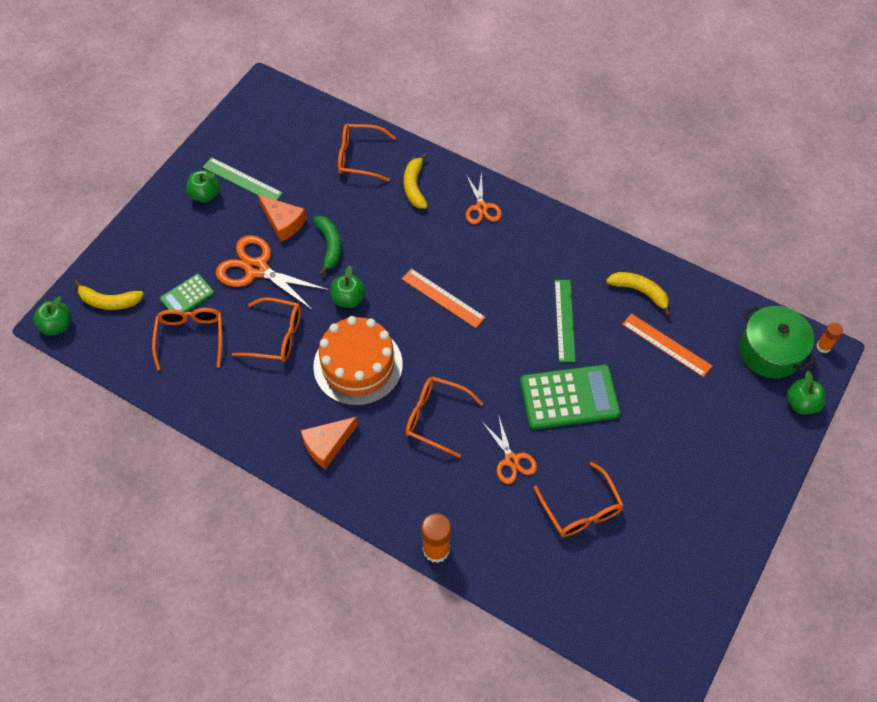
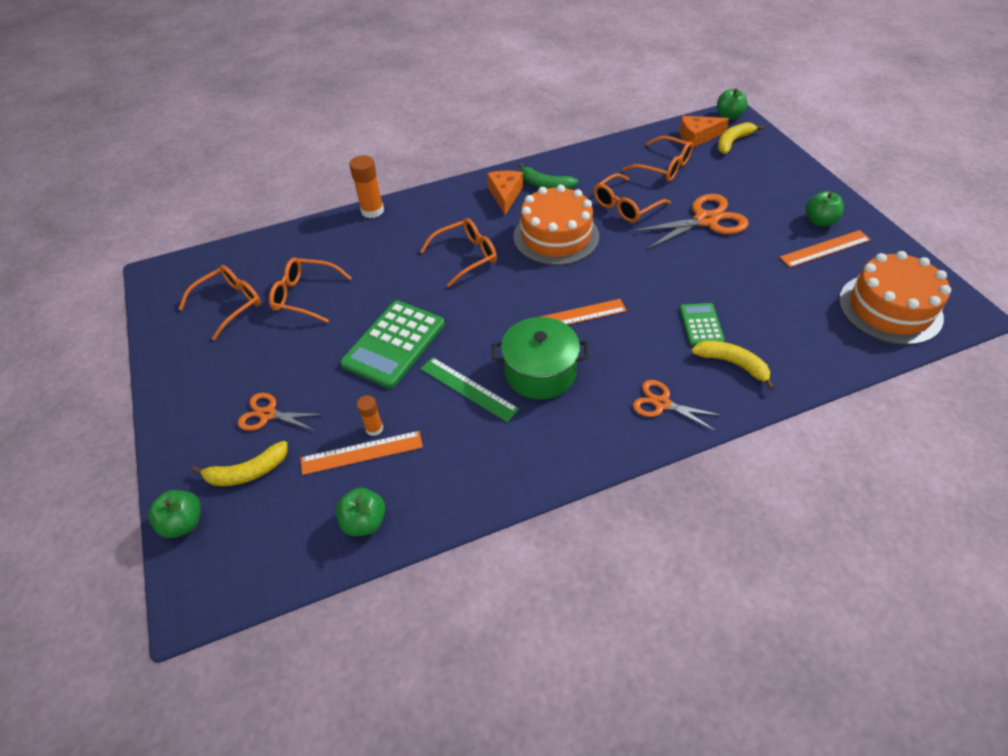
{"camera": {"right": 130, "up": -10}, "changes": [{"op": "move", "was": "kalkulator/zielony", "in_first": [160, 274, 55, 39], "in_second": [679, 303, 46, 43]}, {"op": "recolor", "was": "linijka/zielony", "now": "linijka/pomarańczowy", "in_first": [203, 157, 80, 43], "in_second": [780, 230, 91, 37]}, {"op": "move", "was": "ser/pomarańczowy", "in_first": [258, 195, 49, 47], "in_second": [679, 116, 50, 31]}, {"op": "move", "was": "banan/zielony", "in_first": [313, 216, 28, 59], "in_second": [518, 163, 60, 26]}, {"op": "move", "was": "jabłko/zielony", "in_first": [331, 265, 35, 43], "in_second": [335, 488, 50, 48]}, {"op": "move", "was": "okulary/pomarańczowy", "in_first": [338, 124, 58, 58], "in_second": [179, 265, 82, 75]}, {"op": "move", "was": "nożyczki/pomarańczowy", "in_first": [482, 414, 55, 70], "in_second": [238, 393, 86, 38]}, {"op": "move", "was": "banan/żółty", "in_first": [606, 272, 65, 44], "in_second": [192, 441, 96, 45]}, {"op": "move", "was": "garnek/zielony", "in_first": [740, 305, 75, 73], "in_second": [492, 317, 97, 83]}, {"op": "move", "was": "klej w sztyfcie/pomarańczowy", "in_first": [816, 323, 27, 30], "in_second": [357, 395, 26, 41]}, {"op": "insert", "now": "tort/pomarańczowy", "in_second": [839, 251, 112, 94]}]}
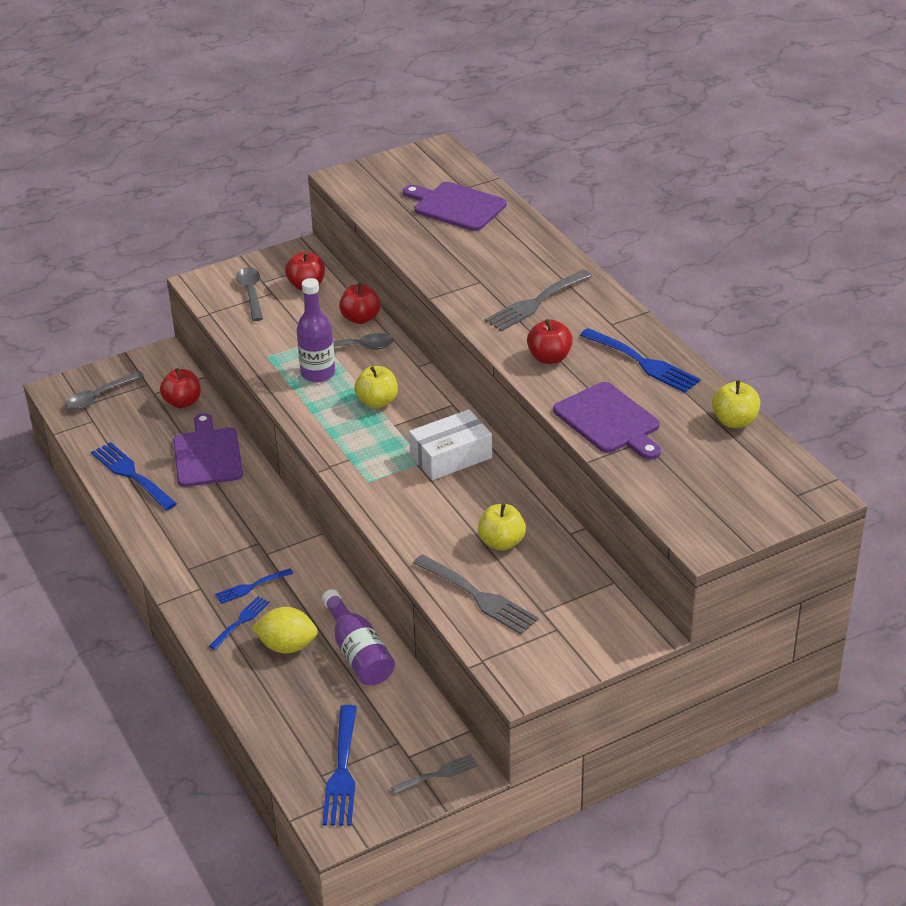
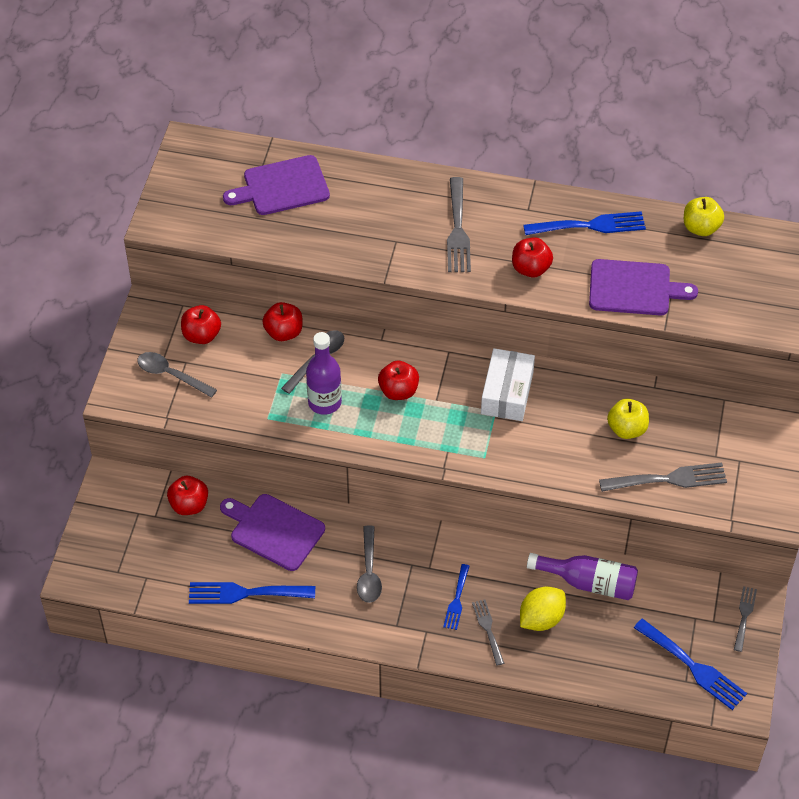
{"camera": {"right": -50, "up": 15}, "changes": [{"op": "move", "was": "łyżka/szary", "in_first": [66, 371, 78, 39], "in_second": [357, 525, 25, 78]}, {"op": "recolor", "was": "widelec/niebieski", "now": "widelec/szary", "in_first": [209, 596, 61, 54], "in_second": [472, 599, 32, 67]}, {"op": "recolor", "was": "jabłko/żółty", "now": "jabłko/czerwony", "in_first": [354, 366, 44, 42], "in_second": [378, 360, 41, 40]}]}
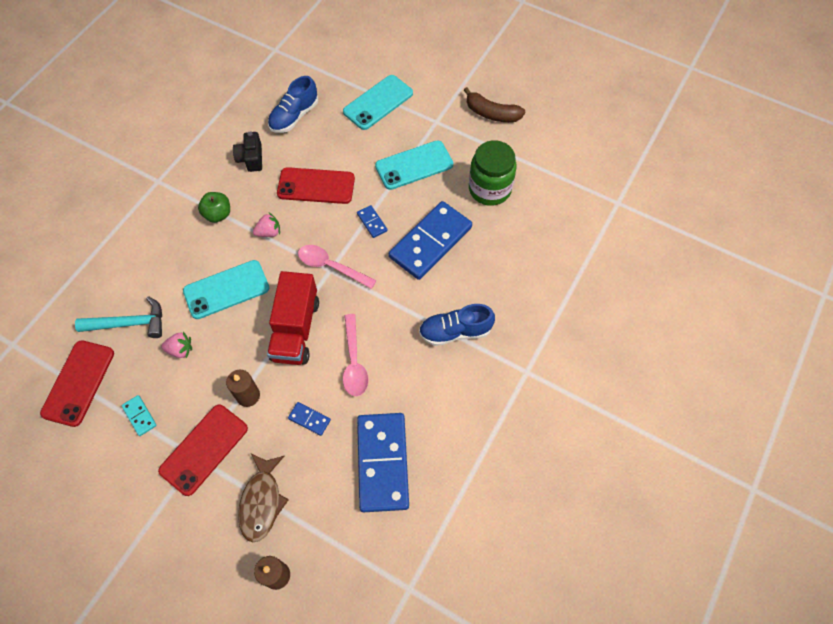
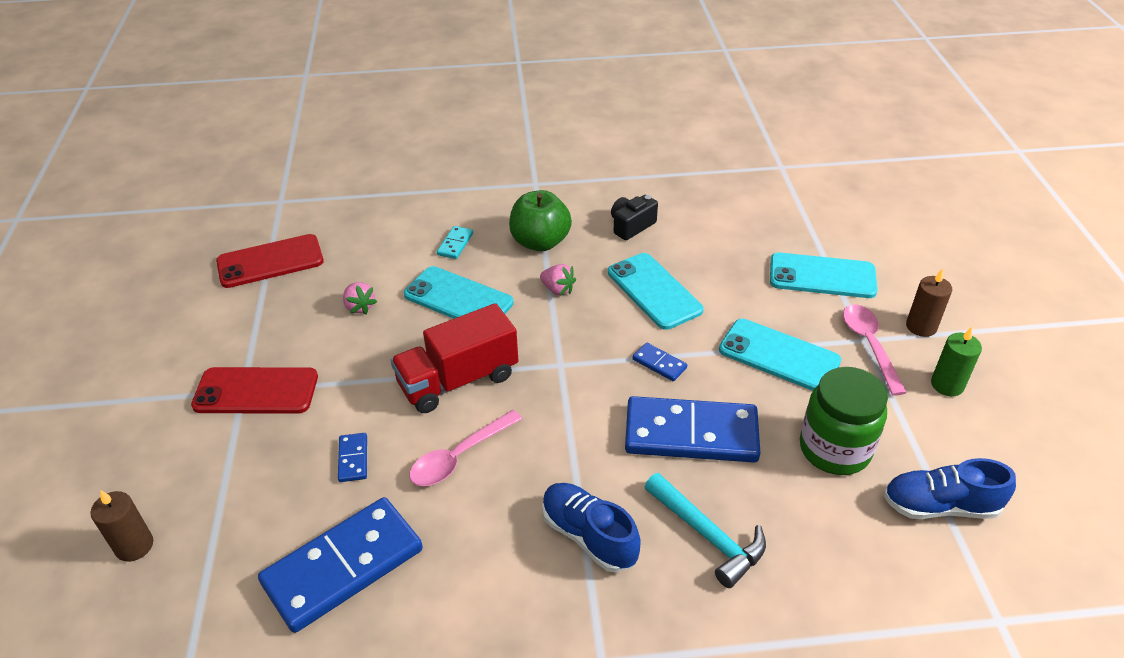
{"camera": {"right": 55, "up": -20}, "changes": [{"op": "move", "was": "młotek/turkusowy", "in_first": [75, 296, 87, 42], "in_second": [645, 473, 121, 115]}, {"op": "move", "was": "kostka domina/turkusowy", "in_first": [121, 395, 36, 41], "in_second": [437, 226, 36, 33]}, {"op": "resize", "was": "jabłko/zielony", "in_first": [198, 192, 32, 31], "in_second": [509, 190, 63, 61], "ratio": 1.53}, {"op": "move", "was": "świeca/brązowy", "in_first": [226, 370, 34, 37], "in_second": [906, 269, 46, 68]}, {"op": "delete", "was": "ryba/brązowy", "in_first": [238, 454, 51, 88]}, {"op": "move", "was": "but/niebieski", "in_first": [268, 76, 50, 57], "in_second": [884, 458, 132, 61]}, {"op": "recolor", "was": "telefon/czerwony", "now": "telefon/turkusowy", "in_first": [277, 167, 78, 37], "in_second": [608, 253, 96, 77]}, {"op": "move", "was": "łyżka/różowy", "in_first": [298, 245, 79, 44], "in_second": [843, 304, 64, 92]}, {"op": "rotate", "was": "kostka domina/niebieski", "in_first": [357, 205, 31, 33], "in_second": [633, 343, 54, 38], "clockwise": -75}, {"op": "replace", "was": "banan/brązowy", "now": "świeca/zielony", "in_first": [464, 87, 61, 35], "in_second": [931, 327, 51, 69]}]}
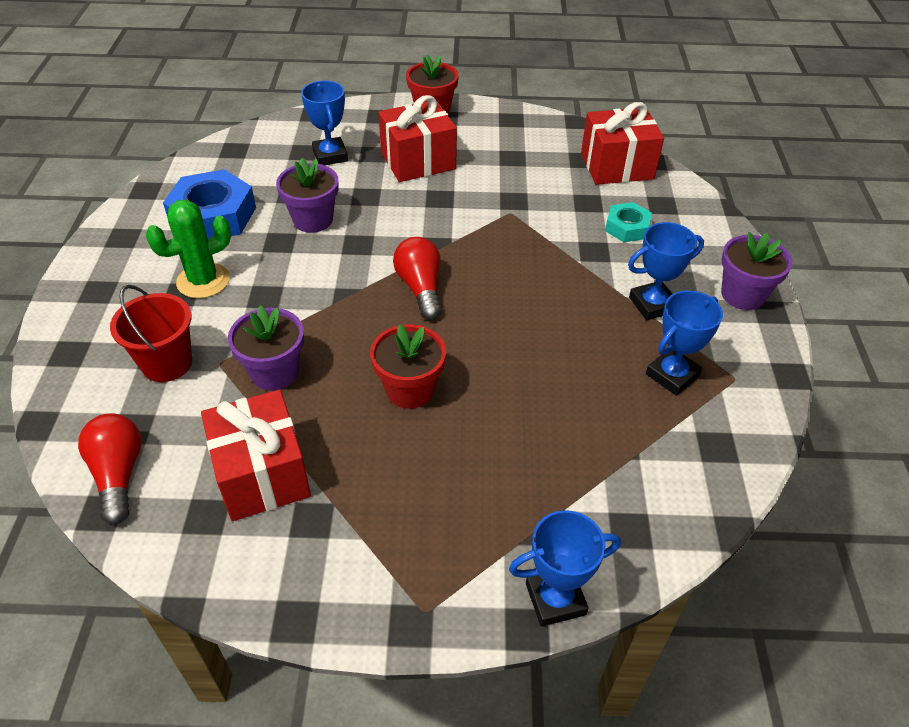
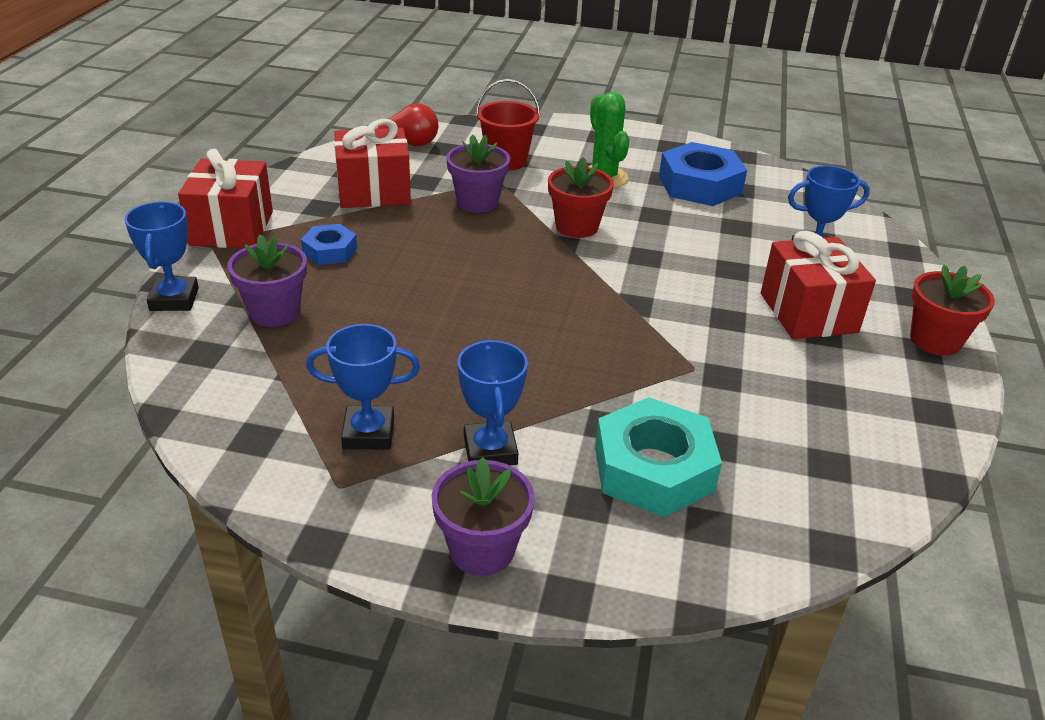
{"camera": {"right": 100, "up": -10}, "changes": [{"op": "move", "was": "doniczka/fioletowy", "in_first": [276, 158, 63, 75], "in_second": [228, 235, 79, 92]}, {"op": "move", "was": "doniczka/czerwony", "in_first": [370, 324, 76, 85], "in_second": [548, 157, 66, 81]}, {"op": "delete", "was": "żarówka/czerwony", "in_first": [393, 237, 49, 83]}, {"op": "move", "was": "prezent/czerwony", "in_first": [581, 102, 83, 83], "in_second": [178, 149, 95, 99]}, {"op": "resize", "was": "nakrętka/turkusowy", "in_first": [605, 202, 47, 40], "in_second": [595, 397, 127, 120], "ratio": 1.82}, {"op": "rotate", "was": "puchar/niebieski", "in_first": [646, 290, 77, 106], "in_second": [306, 324, 114, 125], "clockwise": -60}, {"op": "insert", "now": "nakrętka/niebieski", "in_second": [301, 224, 56, 41]}]}
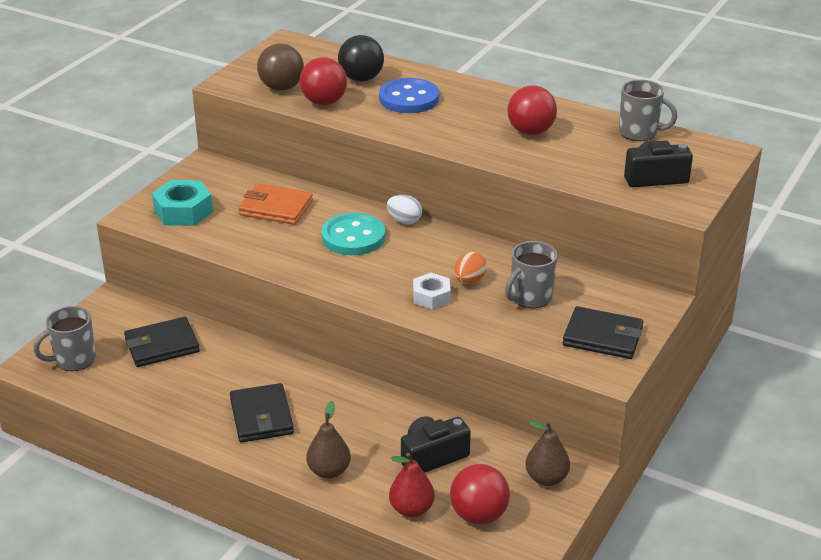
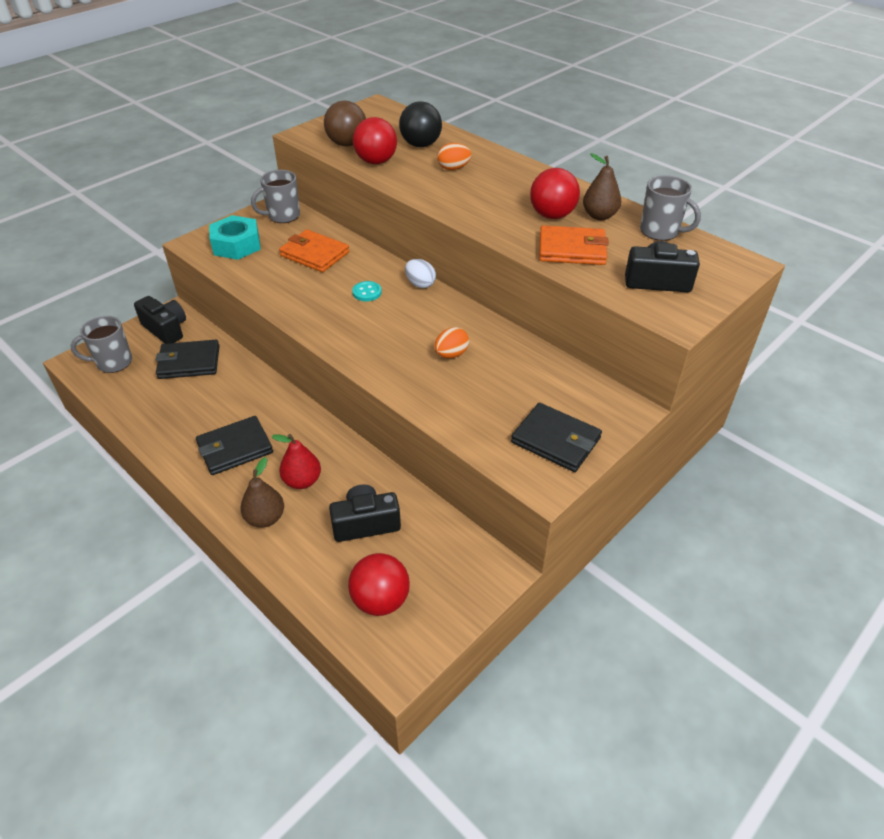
{"camera": {"right": 15, "up": 10}, "changes": [{"op": "rotate", "was": "portfel/czarny", "in_first": [230, 383, 64, 59], "in_second": [196, 416, 77, 59], "clockwise": 60}, {"op": "resize", "was": "guzik/turkusowy", "in_first": [321, 213, 65, 42], "in_second": [352, 281, 30, 20], "ratio": 0.49}, {"op": "replace", "was": "guzik/niebieski", "now": "jajko/pomarańczowy", "in_first": [379, 78, 60, 35], "in_second": [437, 143, 34, 27]}, {"op": "move", "was": "gruszka/czerwony", "in_first": [389, 453, 46, 64], "in_second": [271, 434, 50, 55]}, {"op": "delete", "was": "nakrętka/biały", "in_first": [413, 273, 38, 36]}, {"op": "move", "was": "kubek/szary", "in_first": [505, 241, 53, 67], "in_second": [251, 170, 49, 53]}, {"op": "move", "was": "gruszka/brązowy", "in_first": [525, 421, 45, 65], "in_second": [583, 153, 38, 67]}, {"op": "insert", "now": "aparat fotograficzny/czarny", "in_second": [134, 296, 52, 48]}, {"op": "insert", "now": "portfel/pomarańczowy", "in_second": [539, 225, 70, 40]}]}
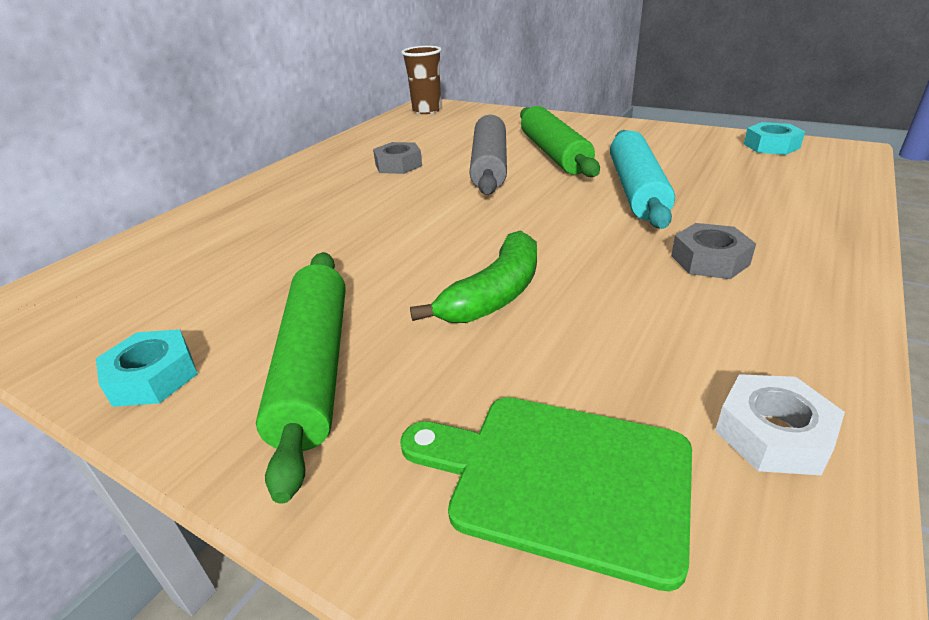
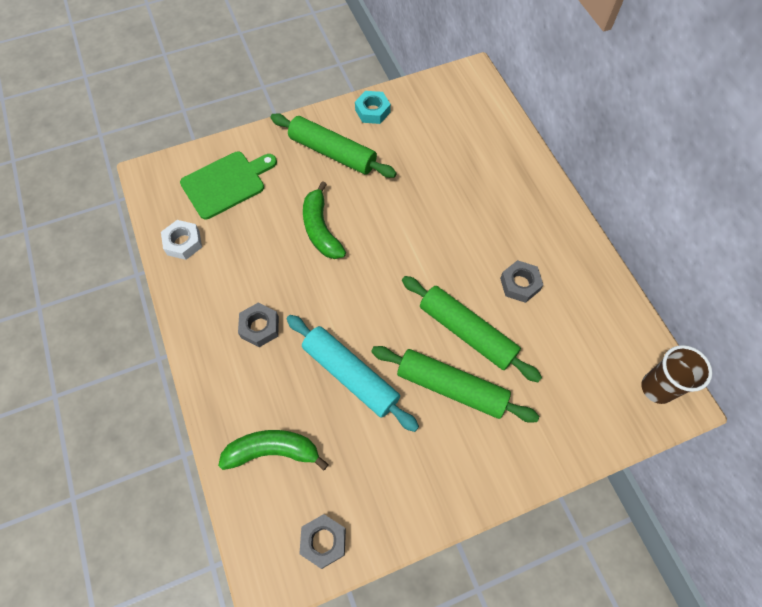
{"camera": {"right": 125, "up": 30}, "changes": [{"op": "recolor", "was": "wałek do ciasta/szary", "now": "wałek do ciasta/zielony", "in_first": [469, 115, 38, 80], "in_second": [402, 276, 140, 106]}, {"op": "recolor", "was": "nakrętka/turkusowy", "now": "nakrętka/szary", "in_first": [744, 122, 61, 33], "in_second": [299, 514, 47, 55]}, {"op": "insert", "now": "banan/zielony", "in_second": [218, 430, 111, 41]}]}
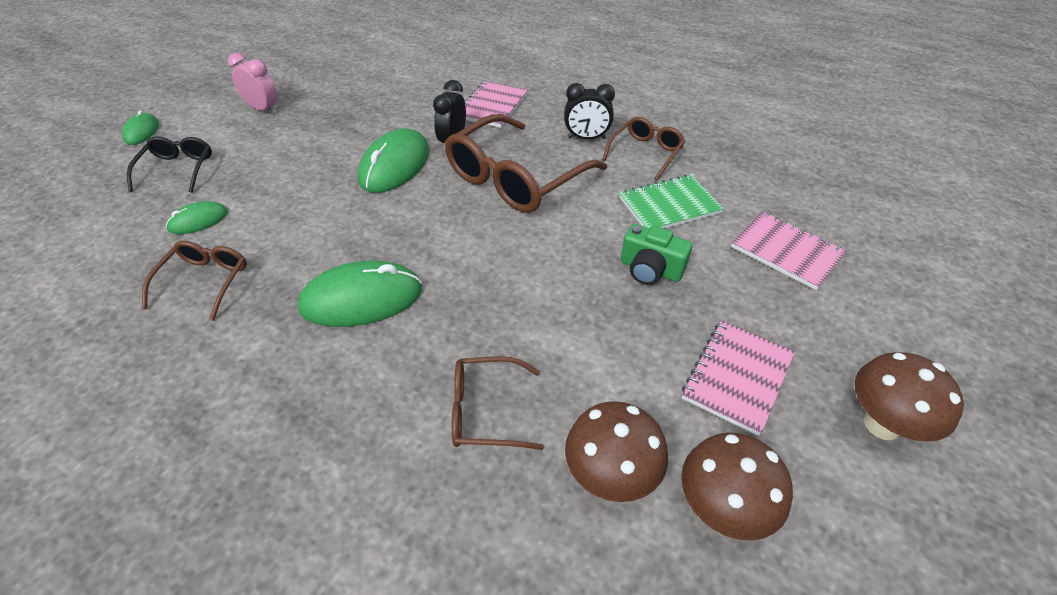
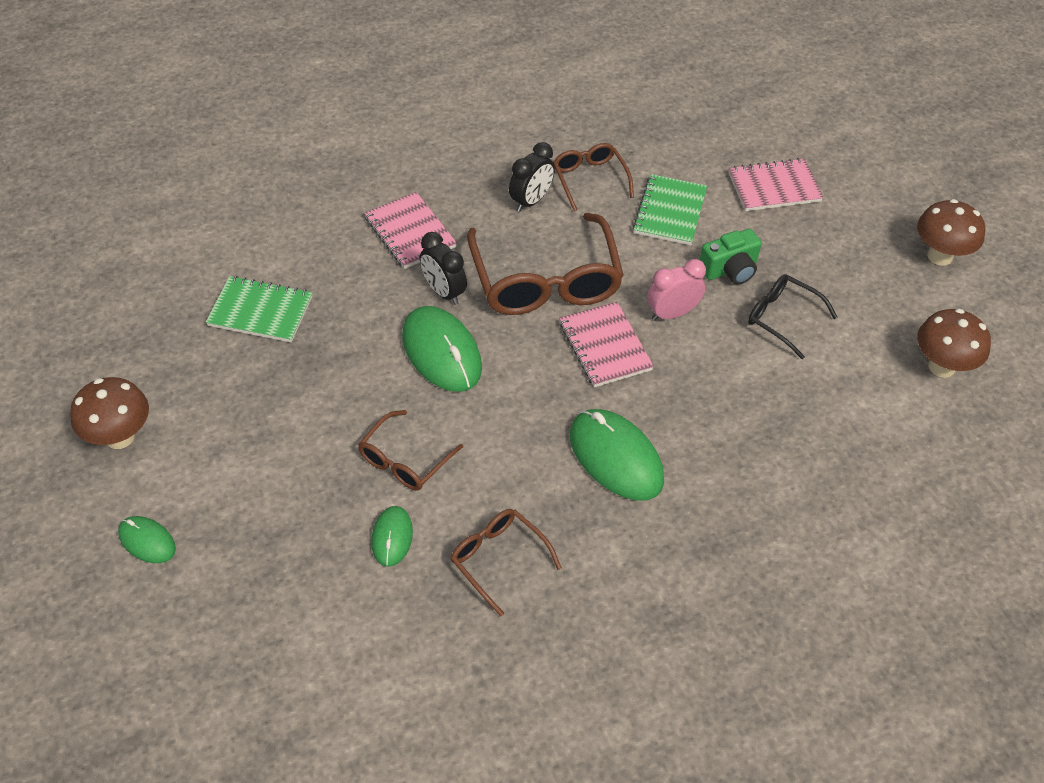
{"camera": {"right": -55, "up": 5}, "changes": [{"op": "move", "was": "okulary/czarny", "in_first": [127, 136, 85, 57], "in_second": [748, 274, 89, 85]}, {"op": "move", "was": "budzik/różowy", "in_first": [228, 53, 50, 61], "in_second": [647, 259, 59, 62]}, {"op": "rotate", "was": "myszka/zielony", "in_first": [298, 260, 124, 67], "in_second": [570, 409, 94, 92], "clockwise": -60}, {"op": "move", "was": "okulary/brązowy", "in_first": [452, 356, 92, 94], "in_second": [358, 410, 105, 81]}, {"op": "move", "was": "grzyb/brązowy", "in_first": [565, 401, 103, 101], "in_second": [70, 377, 79, 72]}, {"op": "move", "was": "zeszyt/różowy", "in_first": [682, 321, 113, 115], "in_second": [559, 302, 95, 85]}, {"op": "insert", "now": "zeszyt/zielony", "in_second": [206, 276, 106, 66]}]}
